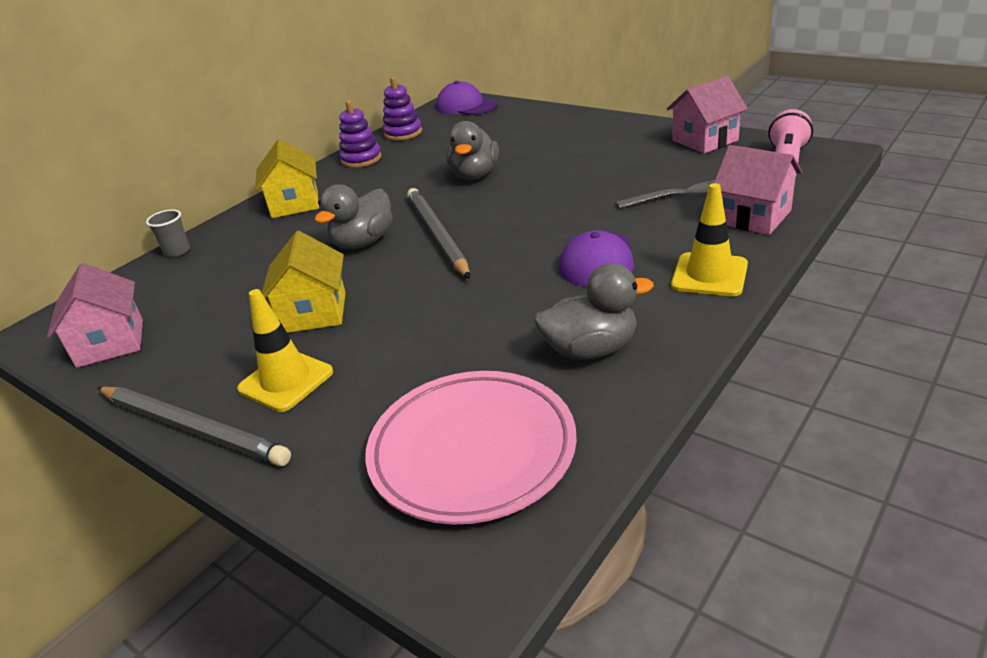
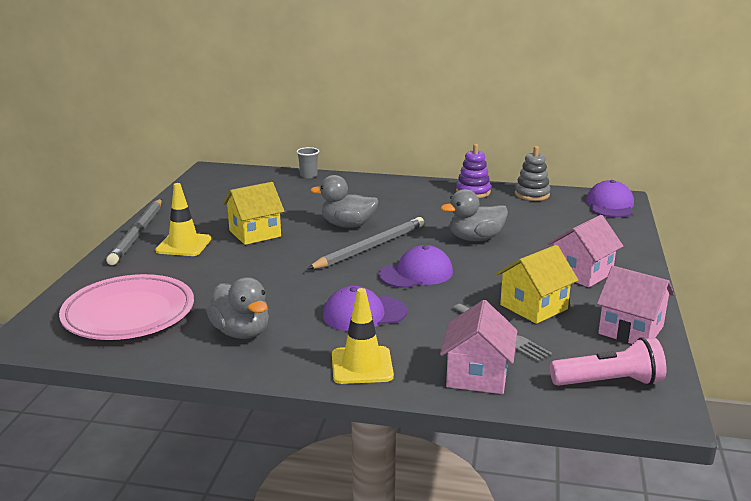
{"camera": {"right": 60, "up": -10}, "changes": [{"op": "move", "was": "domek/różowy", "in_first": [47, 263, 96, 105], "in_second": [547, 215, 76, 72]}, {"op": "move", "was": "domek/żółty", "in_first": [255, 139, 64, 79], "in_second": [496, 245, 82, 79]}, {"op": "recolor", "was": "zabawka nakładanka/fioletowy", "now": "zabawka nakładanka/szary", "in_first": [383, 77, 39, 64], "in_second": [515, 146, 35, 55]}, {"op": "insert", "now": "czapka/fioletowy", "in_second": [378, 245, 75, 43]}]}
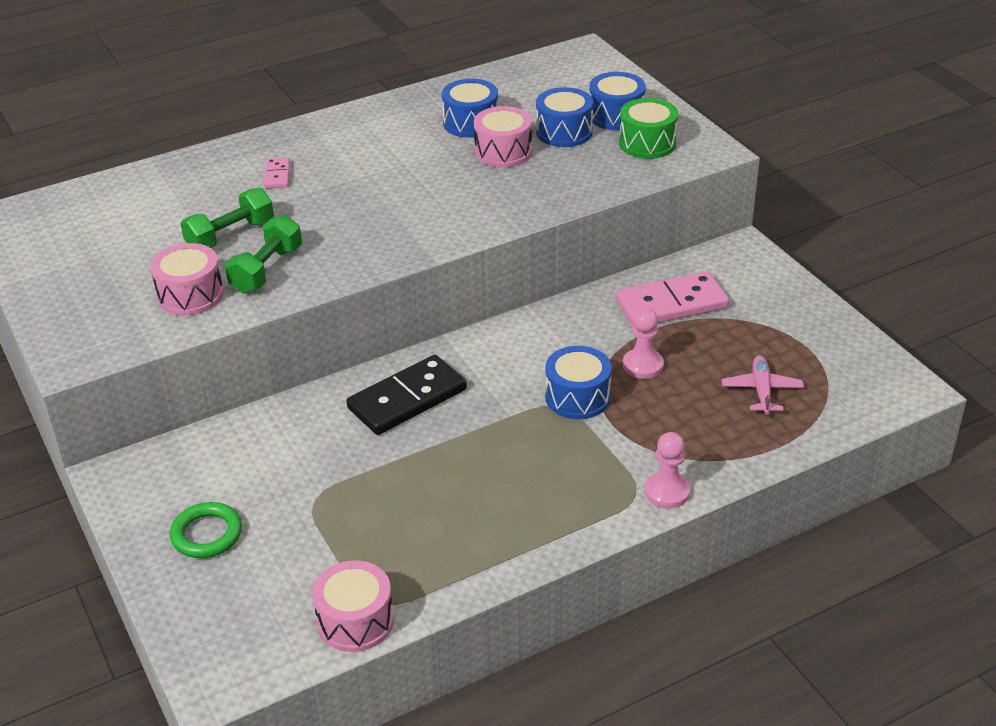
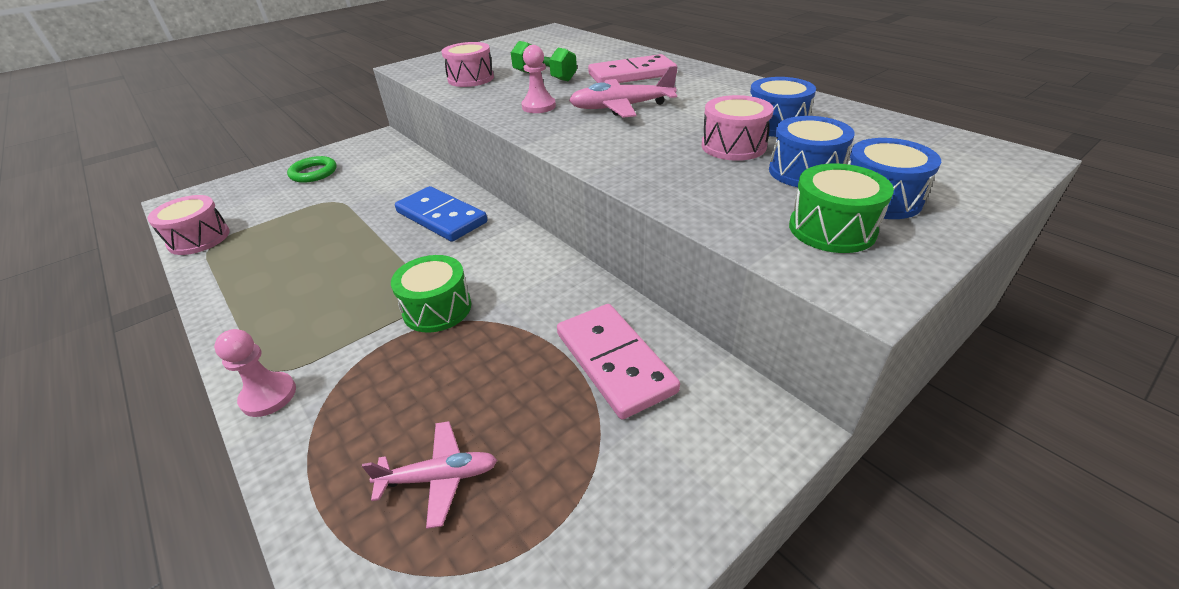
{"camera": {"right": 80, "up": 0}, "changes": [{"op": "delete", "was": "hantel/zielony", "in_first": [225, 215, 77, 78]}, {"op": "resize", "was": "kostka domina/różowy", "in_first": [264, 157, 26, 31], "in_second": [588, 54, 89, 29], "ratio": 2.09}, {"op": "recolor", "was": "kostka domina/czarny", "now": "kostka domina/niebieski", "in_first": [346, 355, 121, 80], "in_second": [395, 186, 92, 56]}, {"op": "recolor", "was": "bęben/niebieski", "now": "bęben/zielony", "in_first": [545, 346, 67, 73], "in_second": [391, 255, 80, 78]}, {"op": "move", "was": "pionek/różowy", "in_first": [623, 308, 41, 71], "in_second": [521, 45, 35, 68]}, {"op": "insert", "now": "samolot/różowy", "in_second": [569, 66, 109, 52]}]}
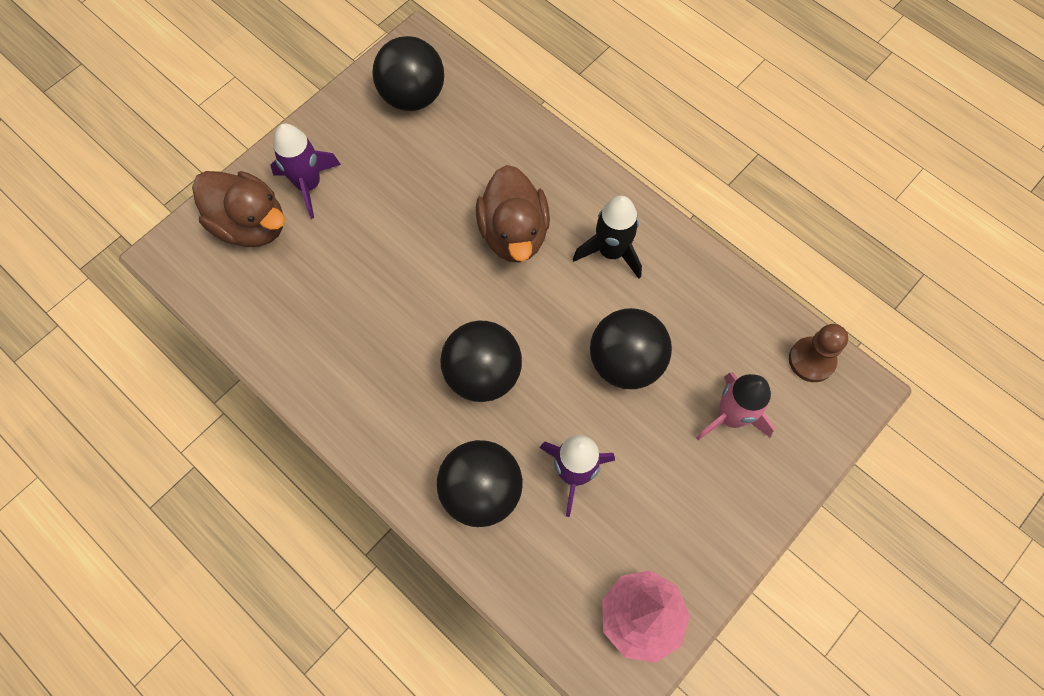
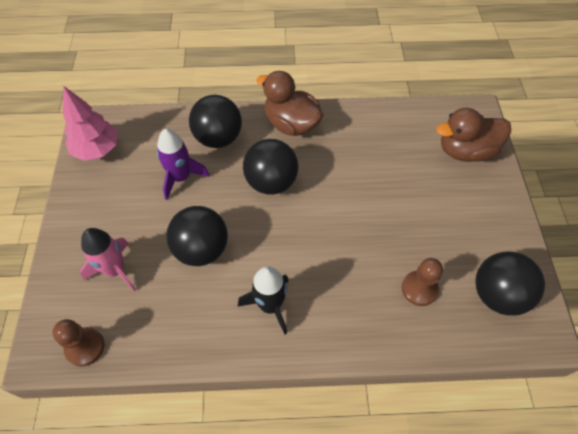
{"camera": {"right": 135, "up": -10}, "changes": [{"op": "delete", "was": "rakieta/fioletowy", "in_first": [270, 124, 71, 95]}, {"op": "move", "was": "kaczka/brązowy", "in_first": [476, 165, 74, 97], "in_second": [256, 71, 68, 65]}, {"op": "insert", "now": "pionek/brązowy", "in_second": [402, 258, 41, 48]}]}
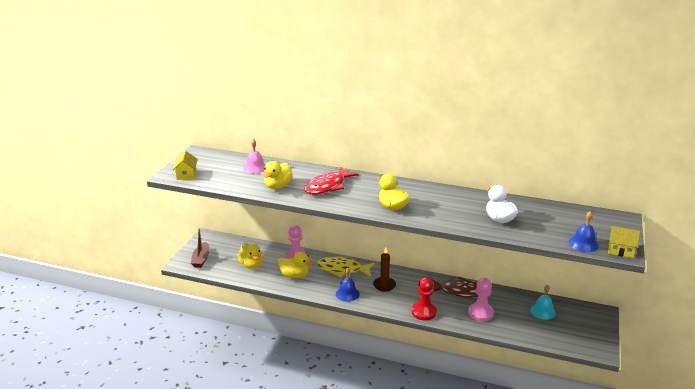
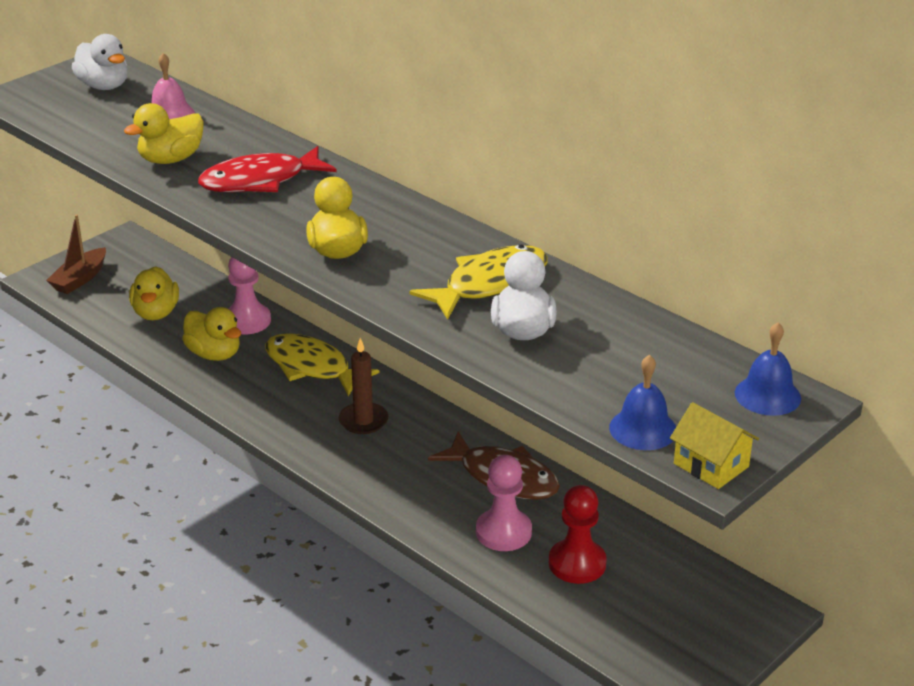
{"camera": {"right": 25, "up": 5}, "changes": [{"op": "delete", "was": "domek/żółty", "in_first": [173, 151, 25, 29]}, {"op": "move", "was": "dzwonek/niebieski", "in_first": [336, 268, 24, 34], "in_second": [735, 322, 66, 94]}, {"op": "move", "was": "pionek/czerwony", "in_first": [412, 277, 25, 44], "in_second": [549, 485, 58, 99]}, {"op": "delete", "was": "dzwonek/turkusowy", "in_first": [530, 285, 26, 35]}, {"op": "insert", "now": "kaczka/biały", "in_second": [72, 34, 56, 56]}, {"op": "insert", "now": "ryba/żółty", "in_second": [409, 244, 138, 76]}]}
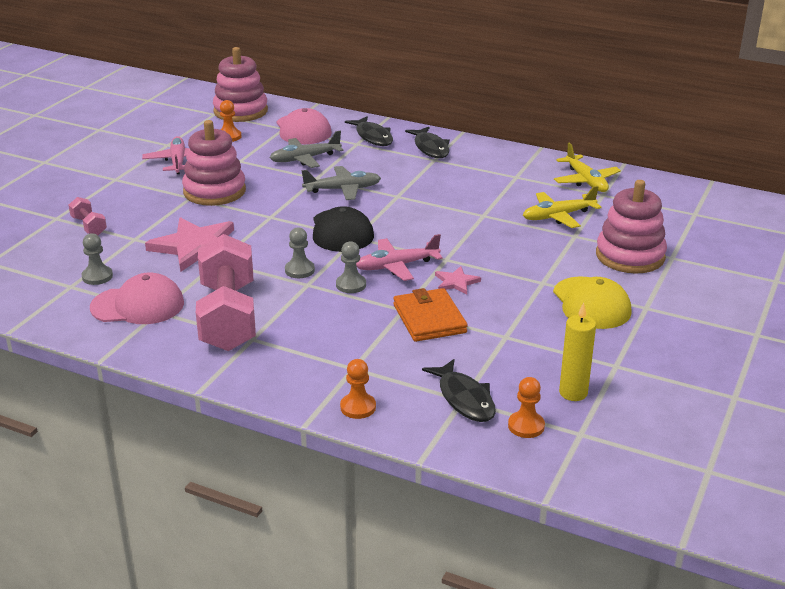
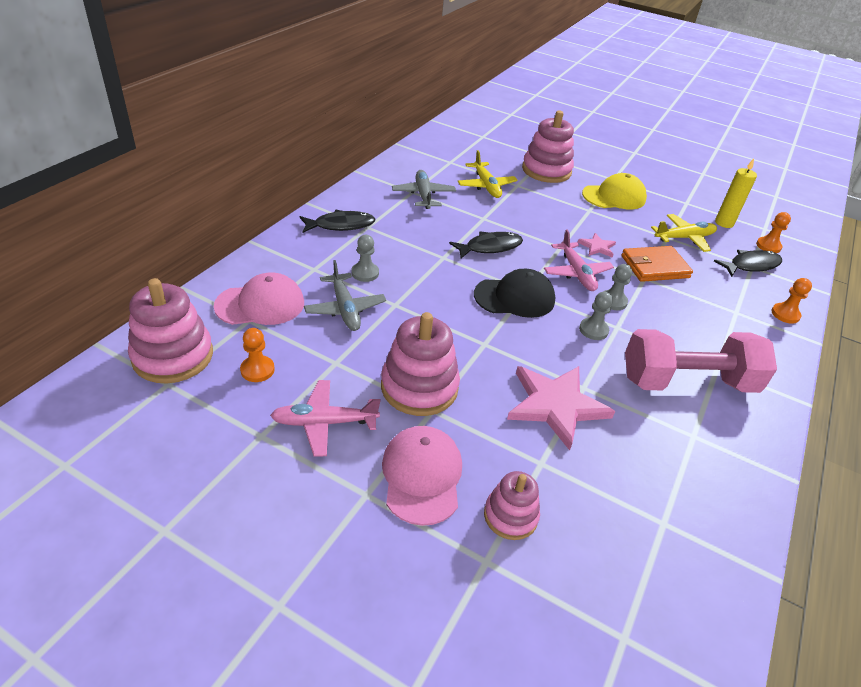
{"camera": {"right": -90, "up": 10}, "changes": [{"op": "replace", "was": "hantel/różowy", "now": "zabawka nakładanka/różowy", "in_first": [69, 197, 38, 38], "in_second": [484, 471, 56, 69]}, {"op": "move", "was": "pionek/szary", "in_first": [82, 233, 31, 52], "in_second": [351, 235, 28, 47]}, {"op": "move", "was": "czapka/różowy", "in_first": [90, 272, 94, 52], "in_second": [382, 426, 80, 100]}, {"op": "move", "was": "samolot/szary", "in_first": [302, 166, 79, 34], "in_second": [392, 170, 64, 39]}, {"op": "move", "was": "ryba/czarny", "in_first": [345, 116, 48, 30], "in_second": [449, 231, 74, 28]}, {"op": "move", "was": "samolot/żółty", "in_first": [554, 143, 67, 49], "in_second": [651, 214, 66, 38]}]}
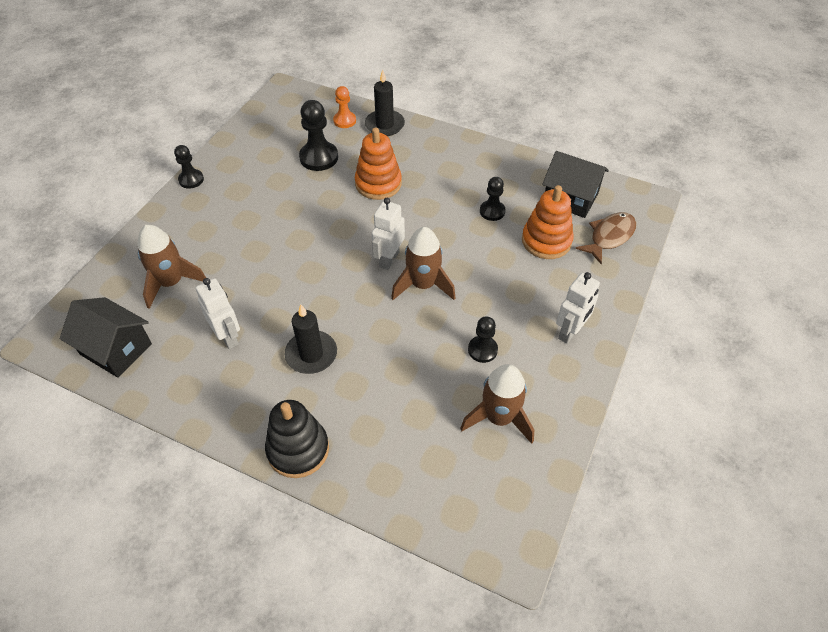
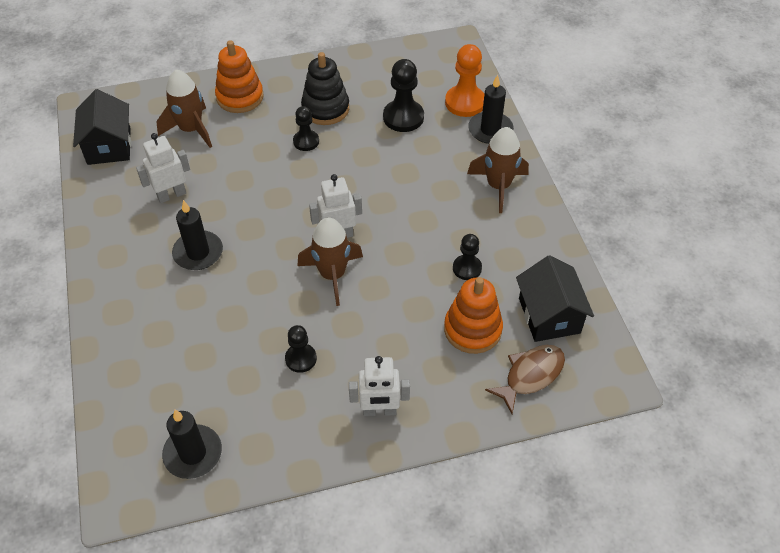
{"camera": {"right": 50, "up": 0}, "changes": [{"op": "move", "was": "pionek/czarny", "in_first": [174, 145, 30, 44], "in_second": [293, 106, 26, 45]}, {"op": "rotate", "was": "robot/biały", "in_first": [196, 278, 44, 71], "in_second": [136, 133, 54, 70], "clockwise": -135}, {"op": "move", "was": "zabawka nakładanka/czarny", "in_first": [265, 400, 64, 78], "in_second": [301, 52, 48, 73]}, {"op": "resize", "was": "pionek/pomarańczowy", "in_first": [333, 86, 23, 42], "in_second": [445, 44, 39, 73], "ratio": 1.61}, {"op": "move", "was": "zabawka nakładanka/pomarańczowy", "in_first": [355, 127, 47, 73], "in_second": [215, 40, 49, 73]}, {"op": "move", "was": "rakieta/brązowy", "in_first": [460, 364, 74, 80], "in_second": [467, 127, 62, 86]}, {"op": "rotate", "was": "ryba/brązowy", "in_first": [575, 212, 61, 52], "in_second": [485, 345, 80, 69], "clockwise": -45}, {"op": "insert", "now": "świeca/czarny", "in_second": [162, 410, 60, 69]}]}
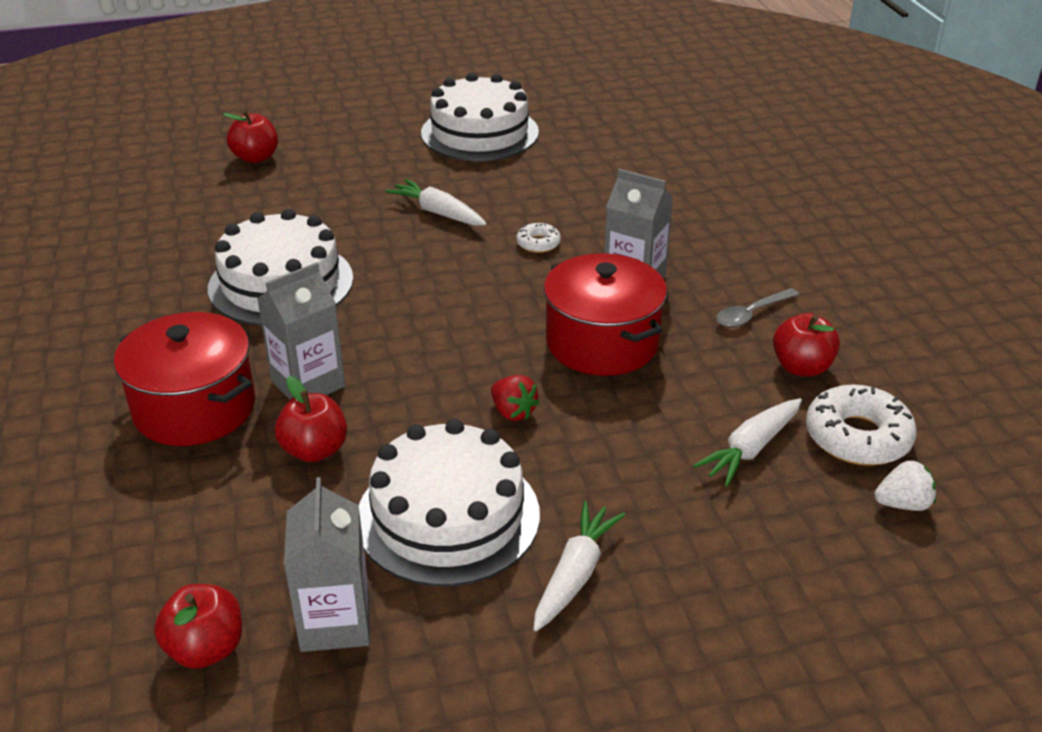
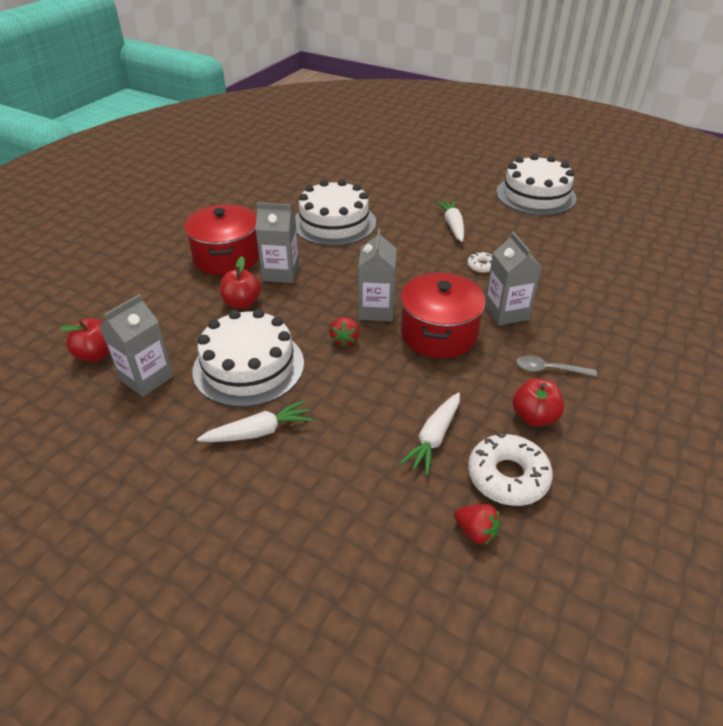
{"camera": {"right": 45, "up": 5}, "changes": [{"op": "delete", "was": "jabłko/czerwony", "in_first": [223, 110, 55, 53]}, {"op": "rotate", "was": "marchewka/biały", "in_first": [693, 398, 109, 88], "in_second": [399, 393, 61, 83], "clockwise": -60}, {"op": "recolor", "was": "truskawka/biały", "now": "truskawka/czerwony", "in_first": [874, 461, 62, 50], "in_second": [454, 504, 46, 41]}, {"op": "insert", "now": "karton mleka/szary", "in_second": [358, 229, 39, 92]}]}
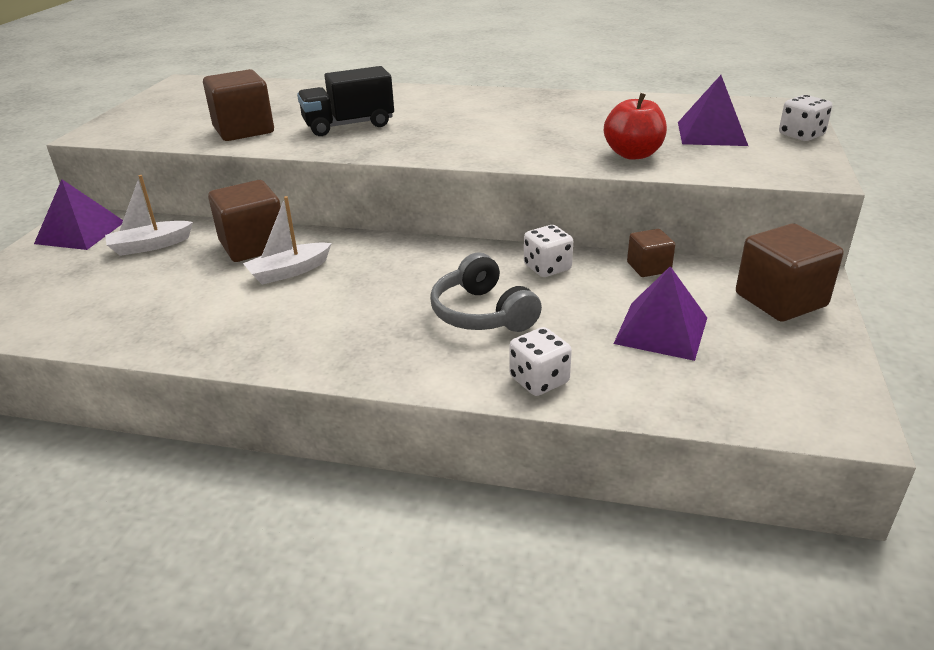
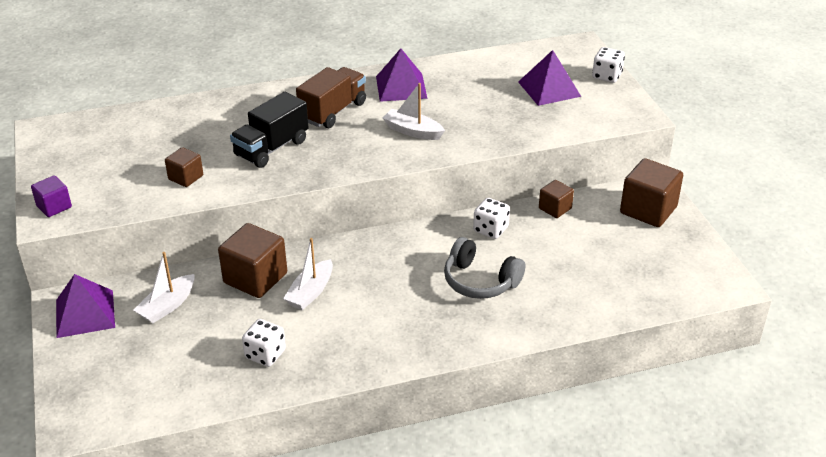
{"camera": {"right": -30, "up": 5}, "changes": [{"op": "resize", "was": "sześcian/brązowy", "in_first": [203, 69, 71, 72], "in_second": [165, 147, 38, 40], "ratio": 0.56}, {"op": "move", "was": "kostka do gry/biały", "in_first": [509, 327, 63, 69], "in_second": [242, 319, 44, 48]}, {"op": "delete", "was": "jabłko/czerwony", "in_first": [604, 93, 63, 67]}, {"op": "move", "was": "piramida/fioletowy", "in_first": [614, 266, 93, 95], "in_second": [376, 48, 52, 54]}, {"op": "insert", "now": "sześcian/fioletowy", "in_second": [31, 175, 41, 42]}, {"op": "insert", "now": "ciężarówka/brązowy", "in_second": [296, 67, 70, 61]}, {"op": "insert", "now": "łódka/biały", "in_second": [383, 83, 62, 57]}]}
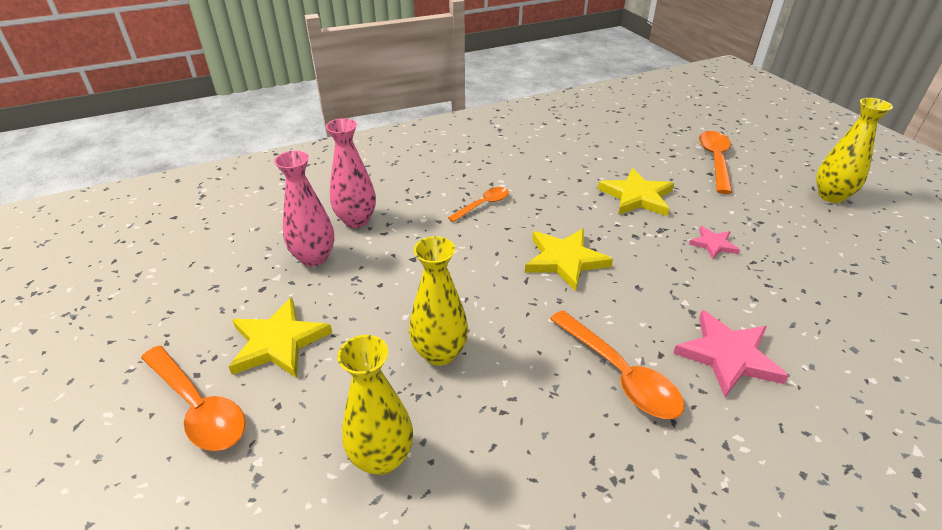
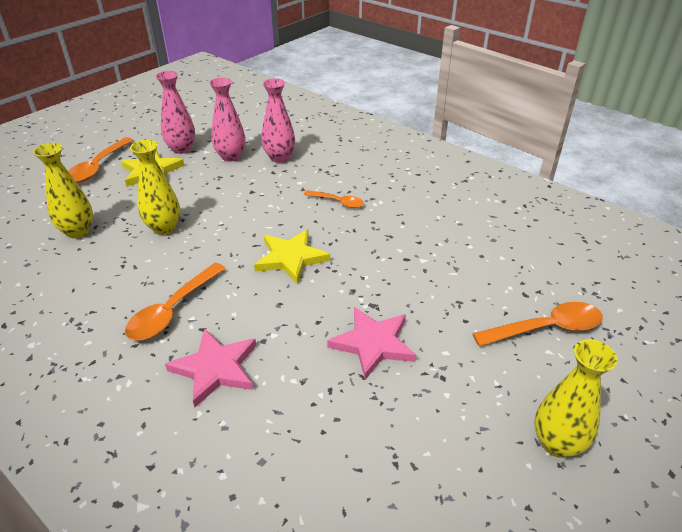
{"camera": {"right": 65, "up": 0}, "changes": [{"op": "delete", "was": "gwiazda/żółty", "in_first": [598, 168, 76, 48]}, {"op": "resize", "was": "gwiazda/różowy", "in_first": [689, 226, 51, 33], "in_second": [327, 307, 89, 73], "ratio": 1.78}, {"op": "insert", "now": "wazon/różowy", "in_second": [156, 71, 39, 83]}]}
